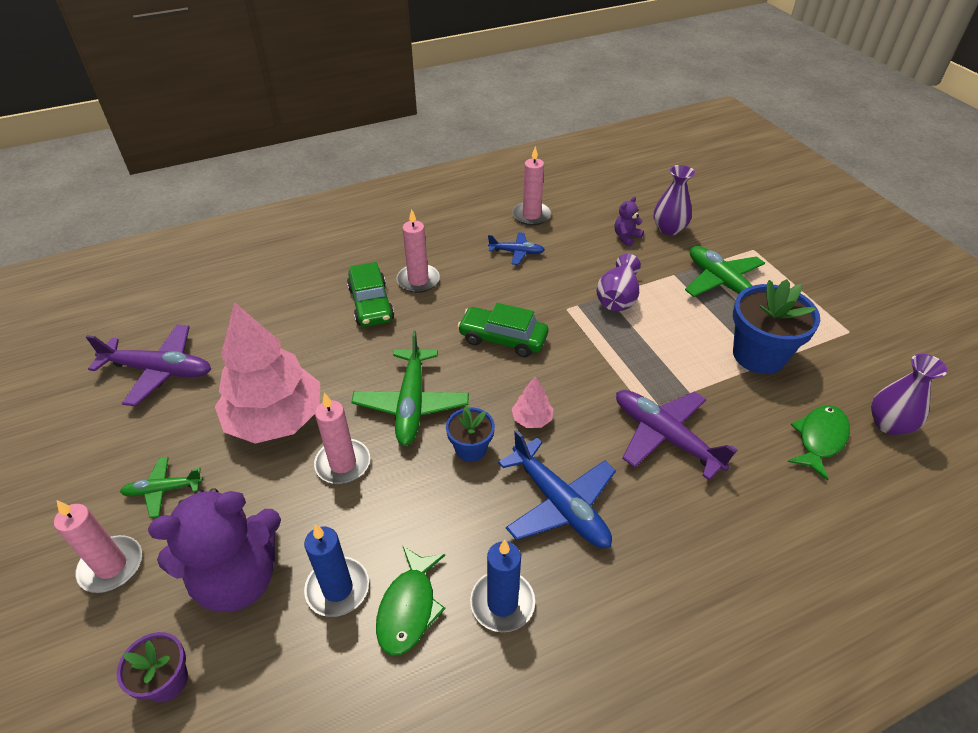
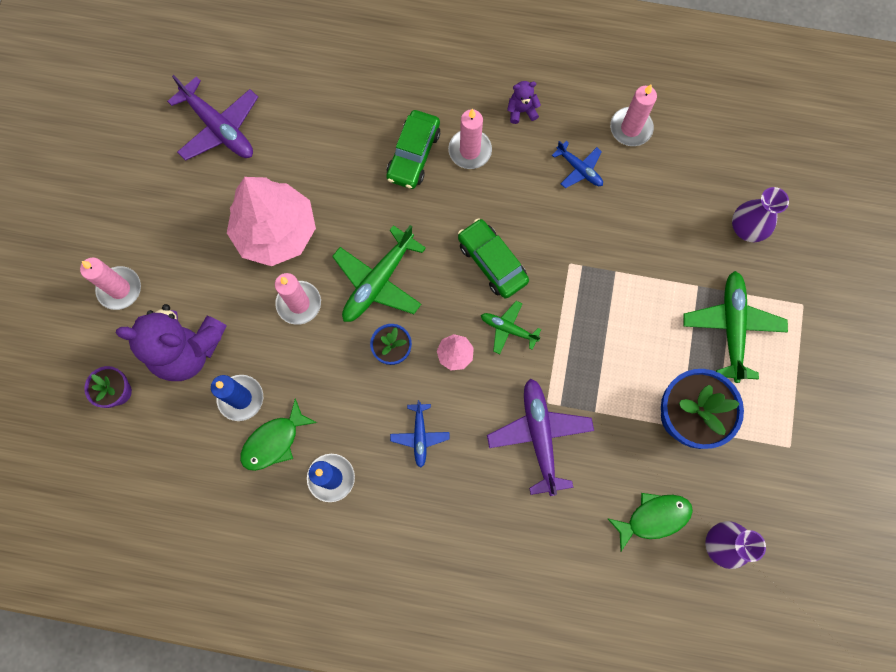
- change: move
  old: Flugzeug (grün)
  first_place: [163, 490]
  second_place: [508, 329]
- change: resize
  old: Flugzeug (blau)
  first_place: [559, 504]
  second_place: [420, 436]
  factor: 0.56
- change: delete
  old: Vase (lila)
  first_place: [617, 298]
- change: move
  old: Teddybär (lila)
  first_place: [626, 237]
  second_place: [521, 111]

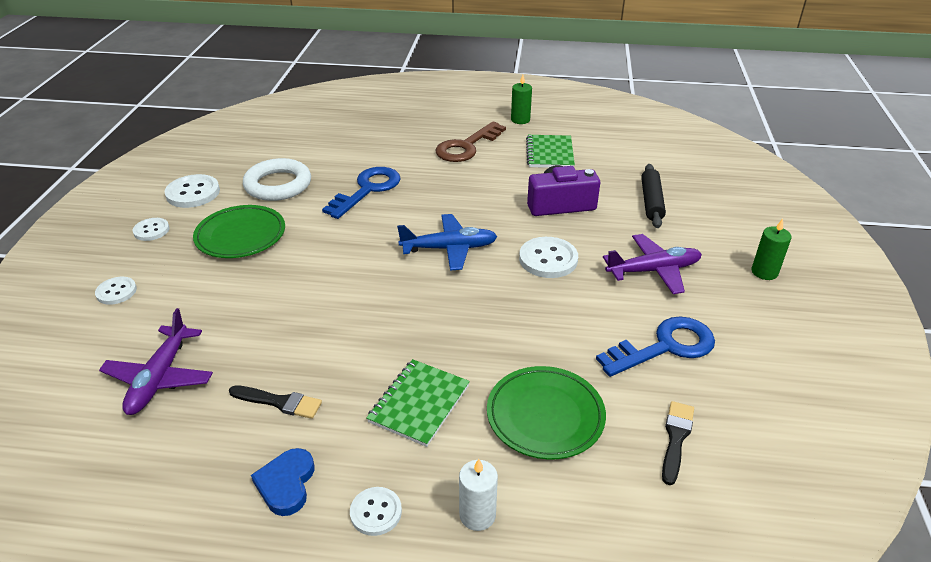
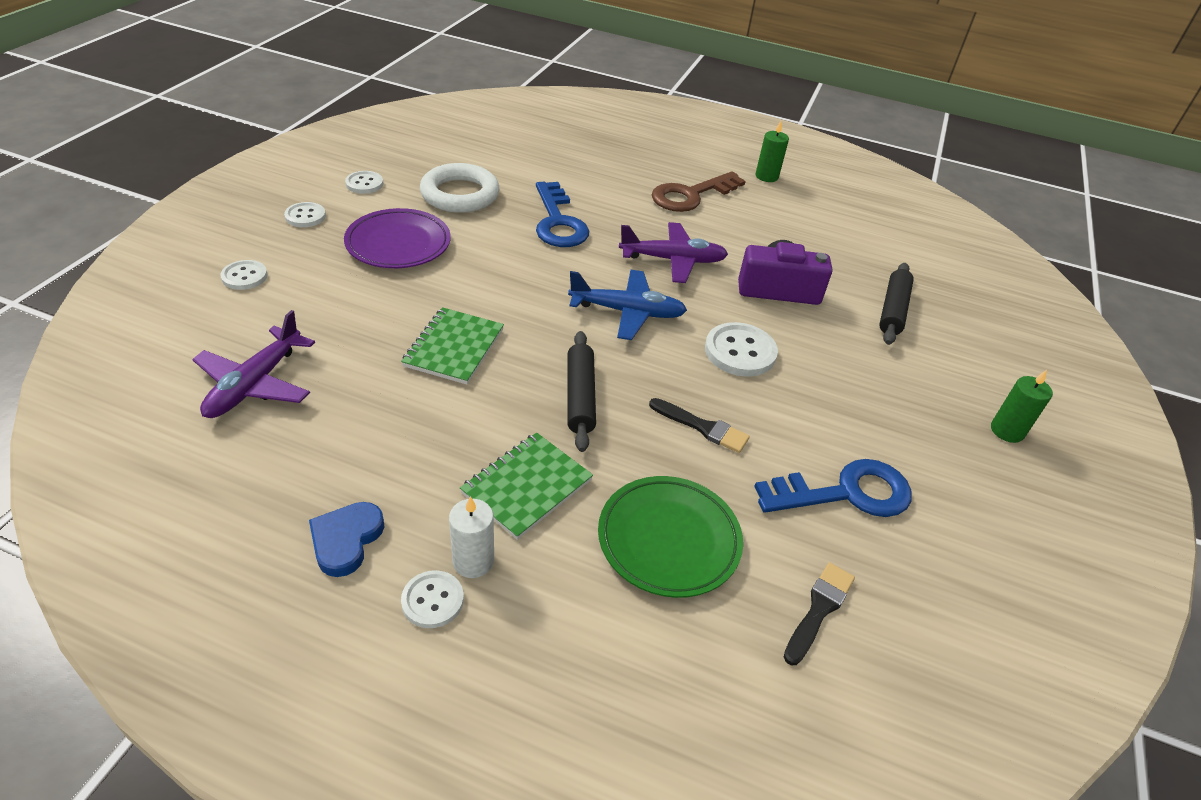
- change: resize
  old: Knopf (weiß)
  first_place: [193, 193]
  second_place: [364, 184]
  factor: 0.61
- change: recolor
  old: Teller (grün)
  new: Teller (lila)
  first_place: [241, 236]
  second_place: [398, 244]
- change: move
  old: Pinsel (schwarz)
  first_place: [279, 402]
  second_place: [702, 427]
- change: rotate
  old: Schlüssel (blau)
  first_place: [367, 190]
  second_place: [558, 222]
  degrees: 120
- change: move
  old: Kerze (weiß)
  first_place: [477, 515]
  second_place: [473, 561]
- change: move
  old: Notizbuch (grün)
  first_place: [549, 153]
  second_place: [454, 348]
- change: move
  old: Flugzeug (lila)
  first_place: [653, 270]
  second_place: [673, 260]
- change: insert
  new: Nudelholz (schwarz)
  second_place: [580, 397]

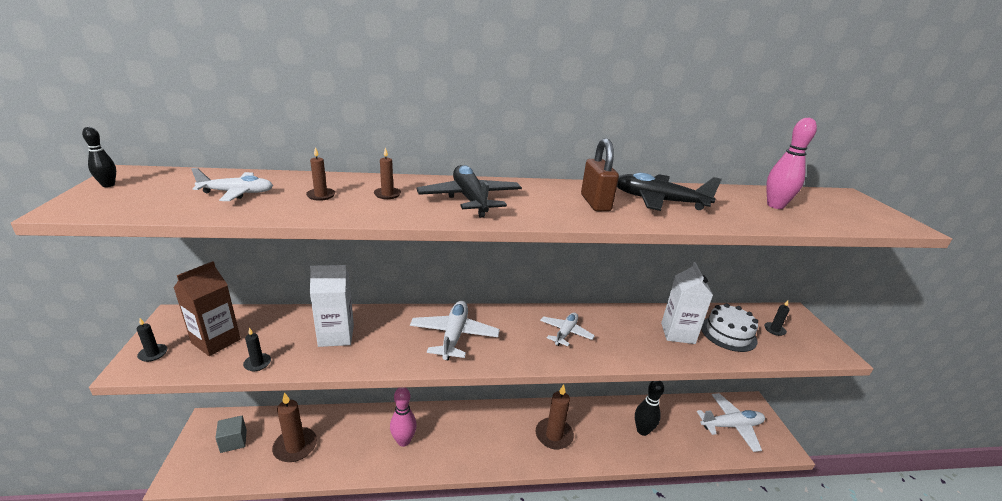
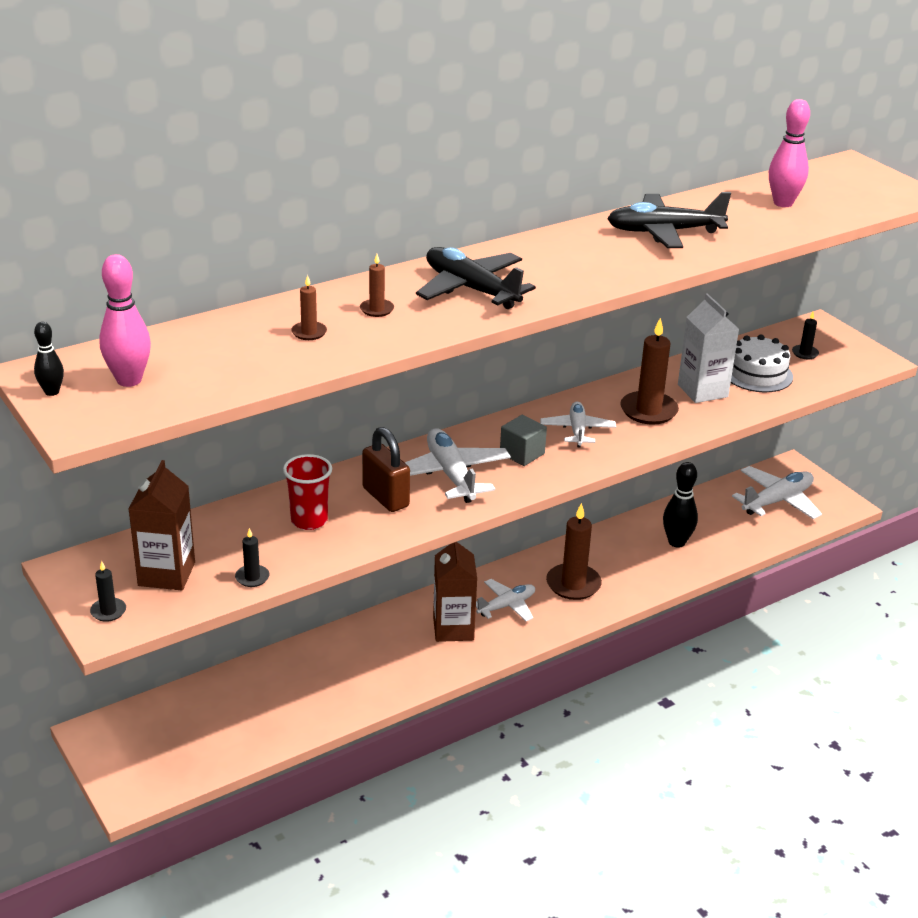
- change: move
  old: Flugzeug (weiß)
  first_place: [237, 193]
  second_place: [506, 606]
- change: move
  old: Kubus (grau)
  first_place: [233, 441]
  second_place: [522, 453]
- change: move
  old: Kerze (braun)
  first_place: [295, 446]
  second_place: [648, 411]
- change: replace
  old: Getränkekarton (weiß)
  new: Becher (rot)
  first_place: [336, 336]
  second_place: [309, 520]
- change: move
  old: Bowlingkegel (rosa)
  first_place: [403, 441]
  second_place: [129, 380]
- change: move
  old: Vorhängeschloss (braun)
  first_place: [595, 203]
  second_place: [385, 497]
- change: insert
  new: Getränkekarton (braun)
  second_place: [453, 628]

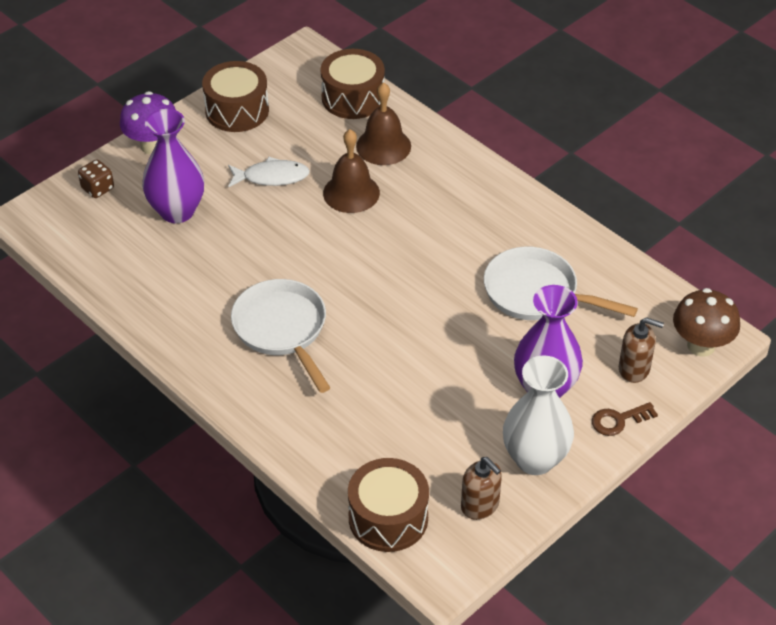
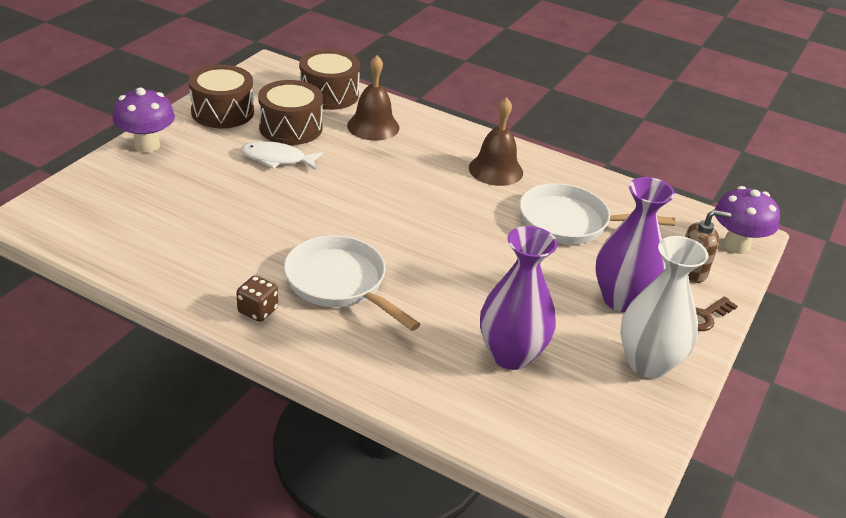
- change: move
  old: Spielwürfel (braun)
  first_place: [97, 188]
  second_place: [258, 311]
- change: move
  old: Vase (lila)
  first_place: [177, 211]
  second_place: [511, 355]
- change: rotate
  old: Fisch (weiß)
  first_place: [272, 177]
  second_place: [277, 159]
  degrees: -150
- change: move
  old: Glocke (braun)
  first_place: [351, 193]
  second_place: [495, 170]
- change: move
  old: Trommel (braun)
  first_place: [388, 518]
  second_place: [290, 128]
- change: delete
  old: Seifenspender (braun)
  first_place: [480, 505]
- change: recolor
  old: Pilz (braun)
  new: Pilz (lila)
  first_place: [701, 346]
  second_place: [736, 245]

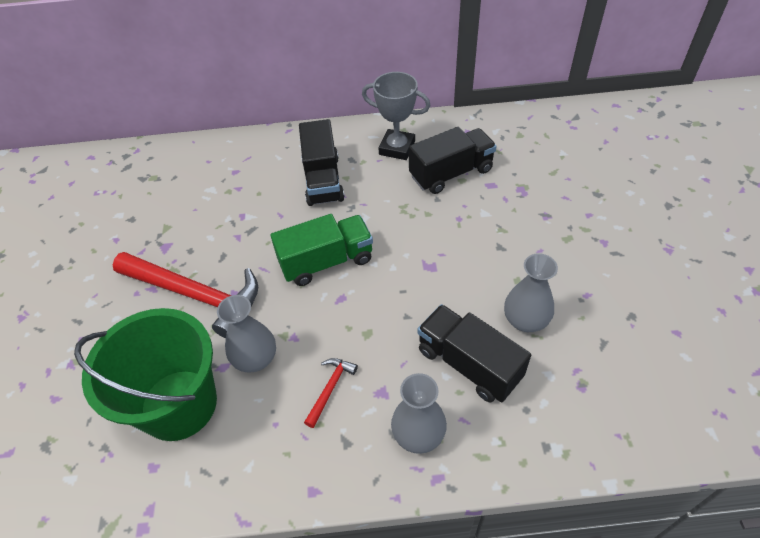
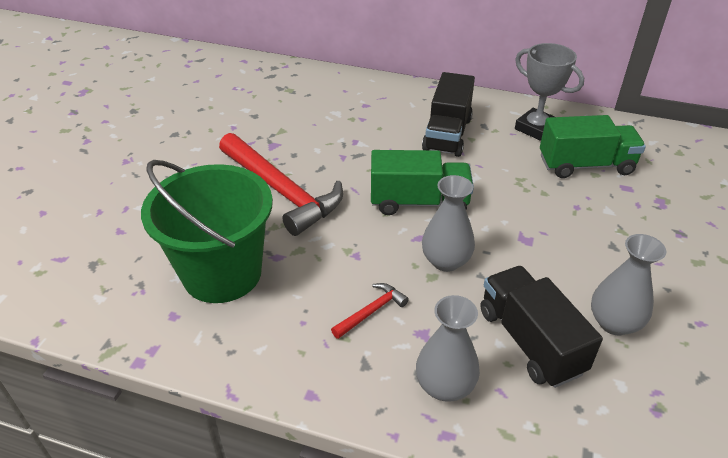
- change: move
  old: Vase (grau)
  first_place: [255, 359]
  second_place: [446, 261]
- change: recolor
  old: Lastwagen (schwarz)
  new: Lastwagen (grün)
  first_place: [451, 173]
  second_place: [585, 165]

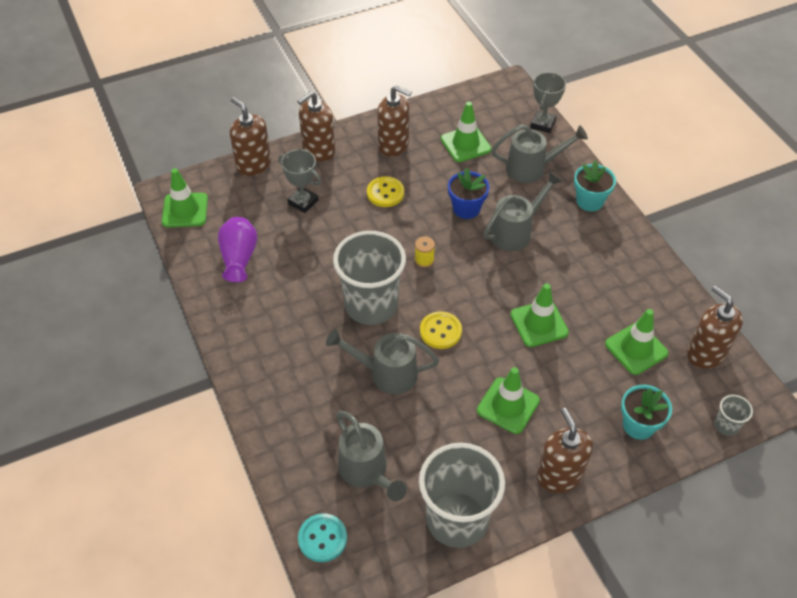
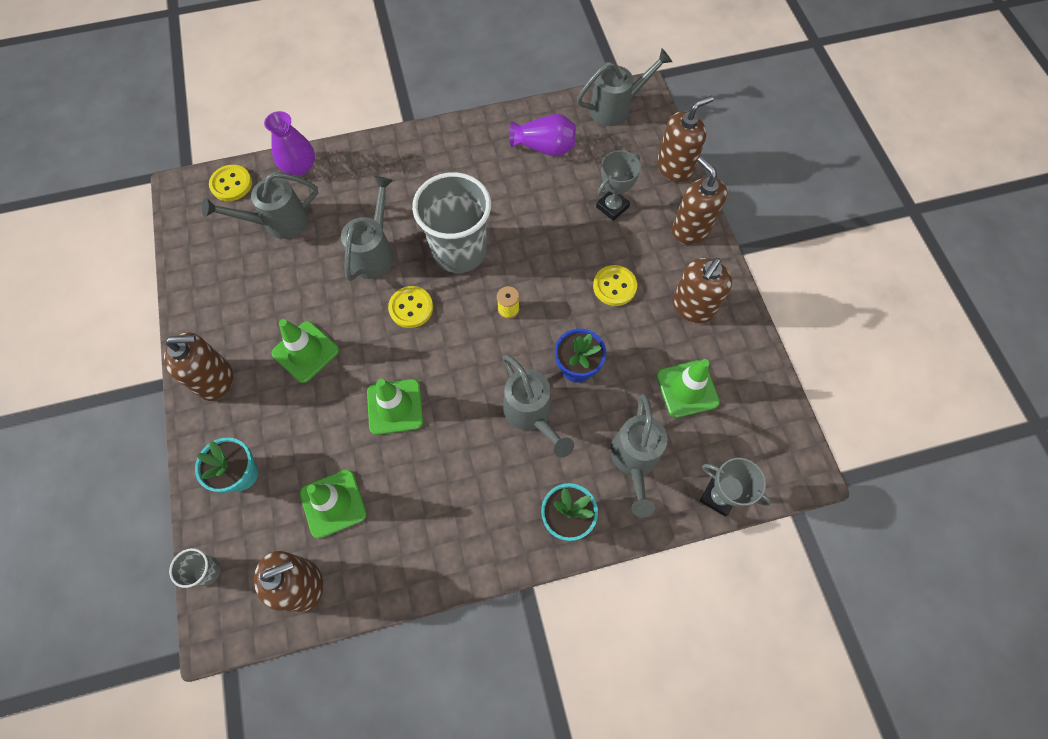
- change: replace
  old: Leitkegel (grün)
  new: Gießkanne (grau)
  first_place: [185, 210]
  second_place: [615, 108]
- change: recolor
  old: Knopf (türkis)
  new: Knopf (gelb)
  first_place: [322, 538]
  second_place: [231, 184]
- change: delete
  old: Becher (grau)
  first_place: [457, 519]
- change: insert
  new: Vase (lila)
  second_place: [299, 166]

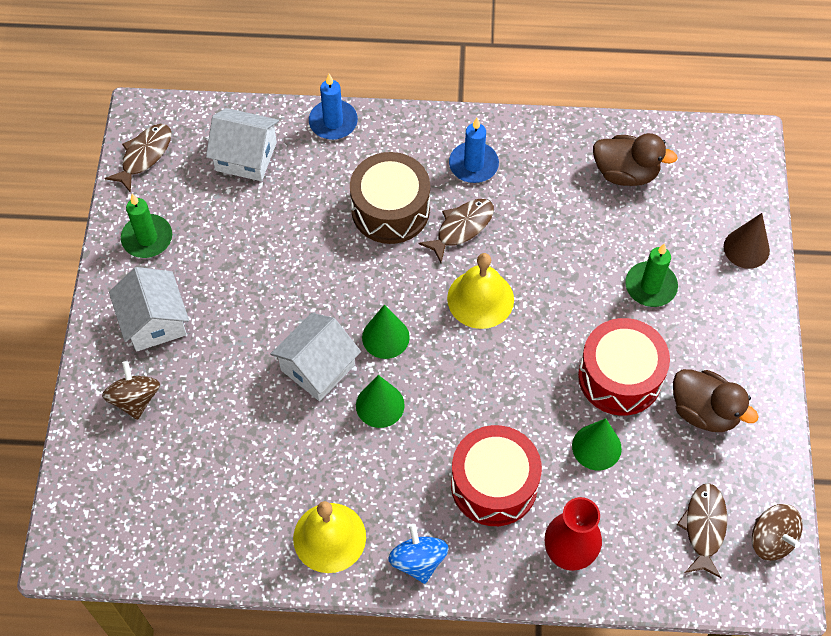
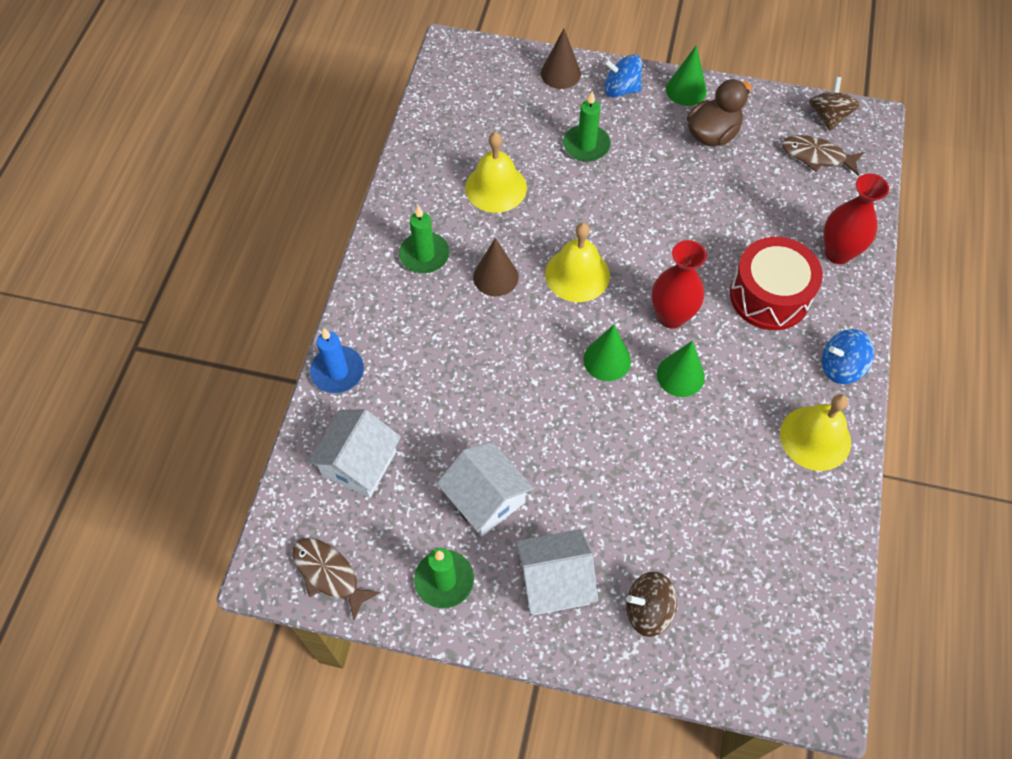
- change: move
  old: Haus (weiß)
  first_place: [317, 367]
  second_place: [485, 499]
- change: delete
  old: Trommel (braun)
  first_place: [390, 210]
- change: replace
  old: Fisch (braun)
  new: Kegel (braun)
  first_place: [461, 228]
  second_place: [495, 277]
- change: recolor
  old: Kerze (blau)
  new: Kerze (grün)
  first_place: [473, 164]
  second_place: [424, 255]
- change: move
  old: Kegel (grün)
  first_place: [596, 447]
  second_place: [686, 90]
- change: delete
  old: Trommel (rot)
  first_place: [620, 377]
- change: delete
  old: Ente (braun)
  first_place: [625, 173]
- change: rotate
  old: Kreisel (braun)
  first_place: [771, 539]
  second_place: [828, 116]
  degrees: -60
- change: insert
  new: Glocke (gelb)
  second_place: [496, 187]
- change: insert
  new: Kreisel (blau)
  second_place: [621, 89]
- change: insert
  new: Vase (rot)
  second_place: [671, 316]

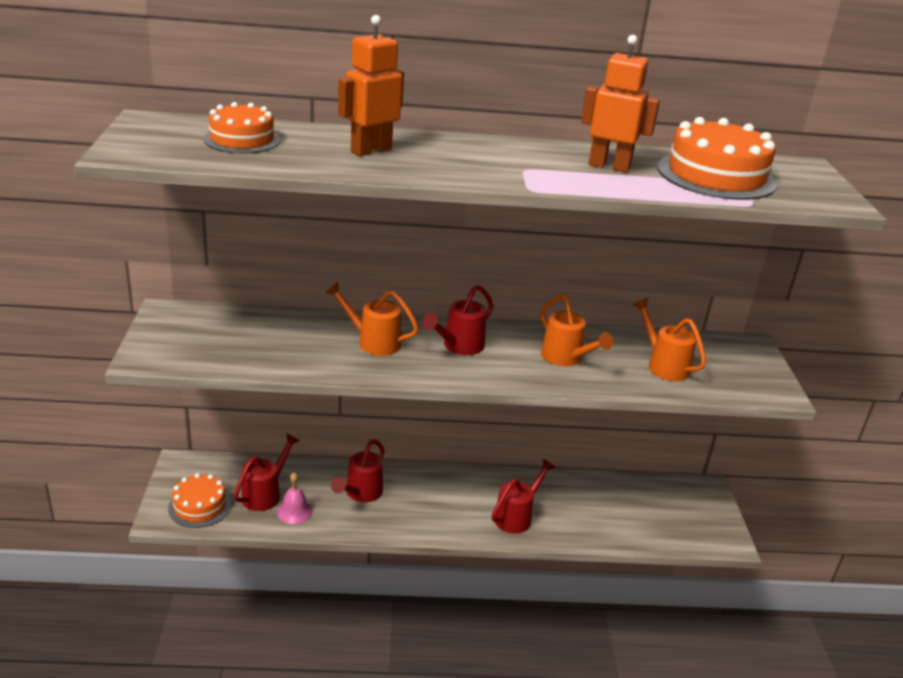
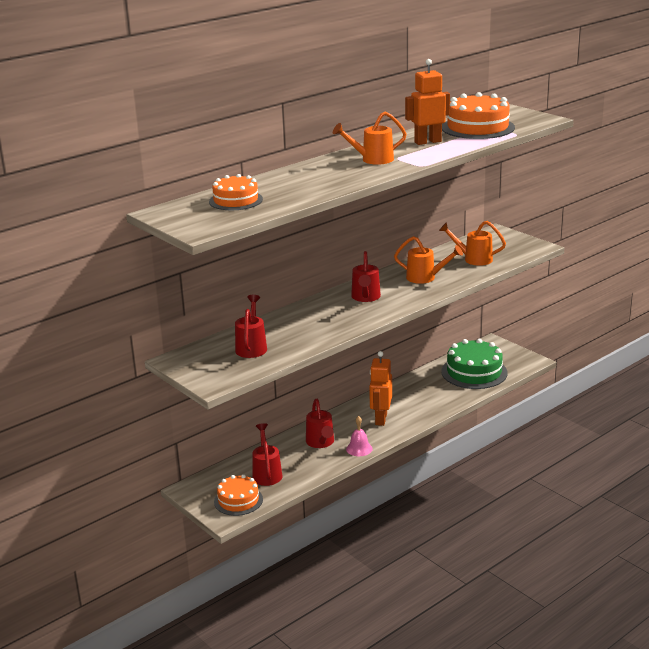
- change: move
  old: Glocke (rosa)
  first_place: [294, 511]
  second_place: [359, 449]
- change: move
  old: Gießkanne (orange)
  first_place: [373, 342]
  second_place: [372, 160]
- change: move
  old: Roboter (orange)
  first_place: [370, 150]
  second_place: [380, 419]
- change: move
  old: Gießkanne (rot)
  first_place: [516, 516]
  second_place: [252, 347]
- change: insert
  new: Kuchen (grün)
  second_place: [474, 372]

